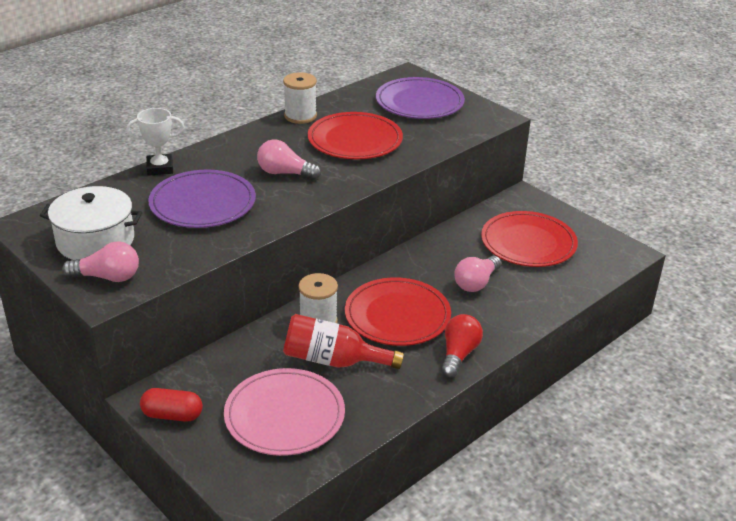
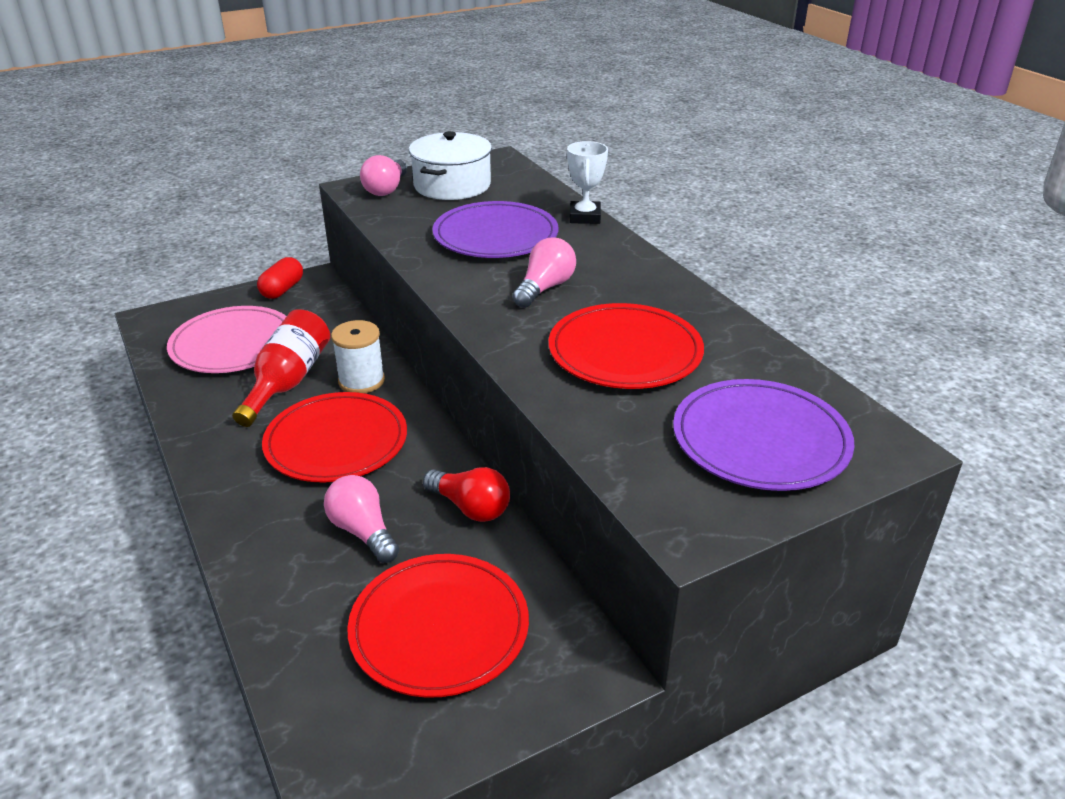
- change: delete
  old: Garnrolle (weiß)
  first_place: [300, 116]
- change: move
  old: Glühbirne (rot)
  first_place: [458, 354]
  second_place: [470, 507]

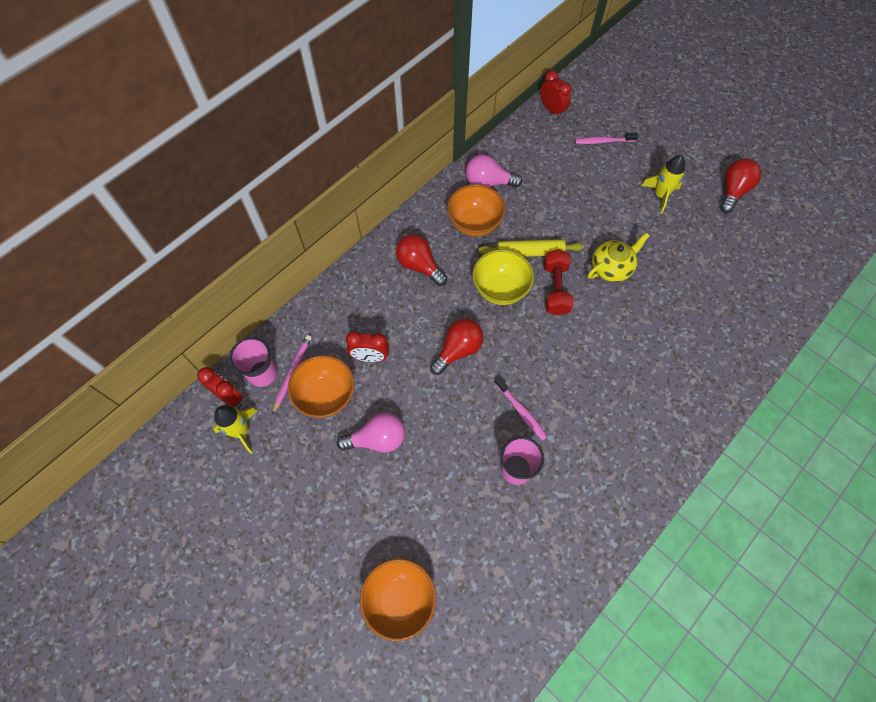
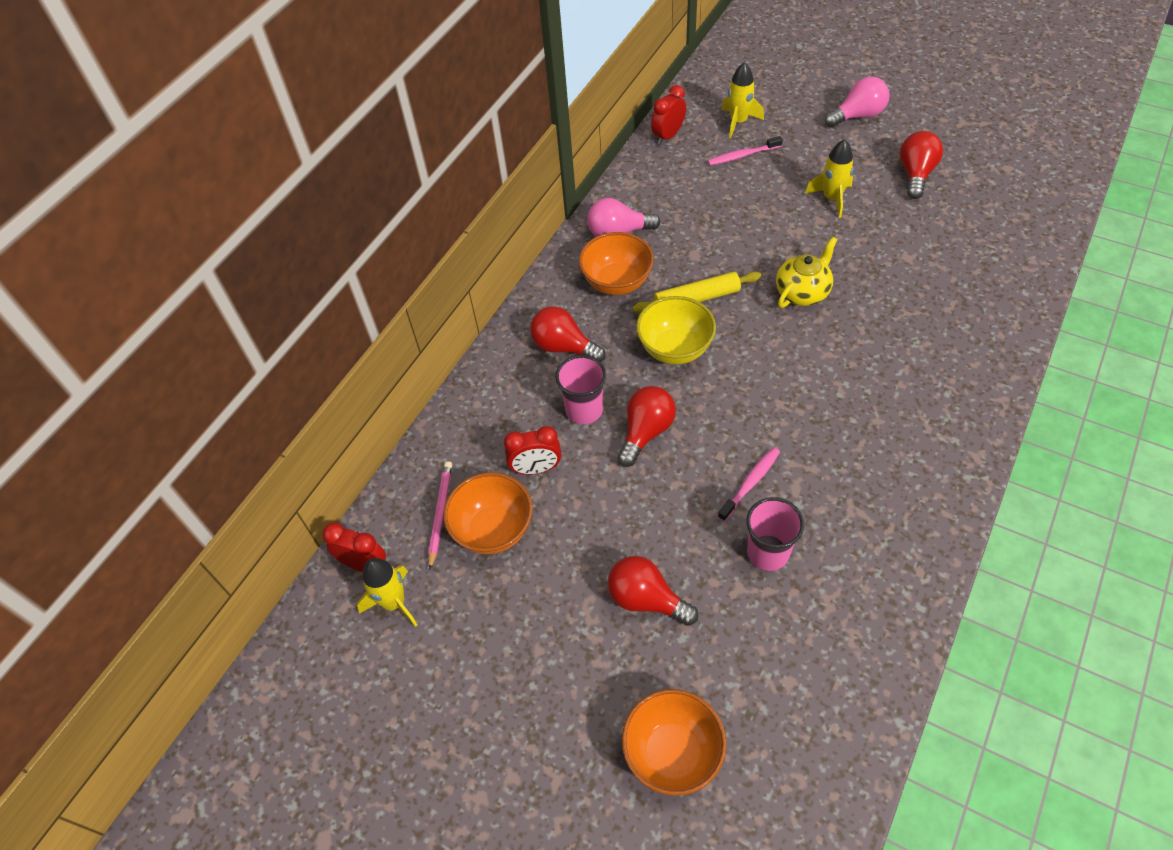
- change: move
  old: Becher (rosa)
  first_place: [262, 373]
  second_place: [584, 410]
- change: move
  old: Glühbirne (rosa)
  first_place: [377, 439]
  second_place: [858, 116]
- change: rotate
  old: Zahnbürste (rosa)
  first_place: [521, 411]
  second_place: [750, 483]
  degrees: -90
- change: rotate
  old: Wecker (rot)
  first_place: [552, 110]
  second_place: [668, 136]
  degrees: -90
- change: delete
  old: Hantel (rot)
  first_place: [555, 289]
- change: insert
  new: Glühbirne (rot)
  second_place: [646, 599]
- change: insert
  new: Rakete (gelb)
  second_place: [738, 122]

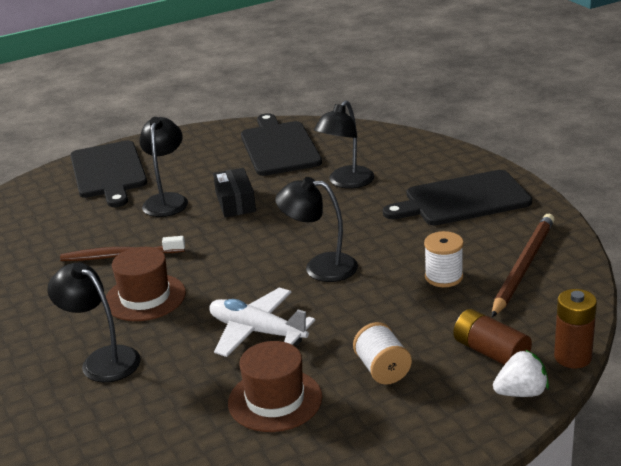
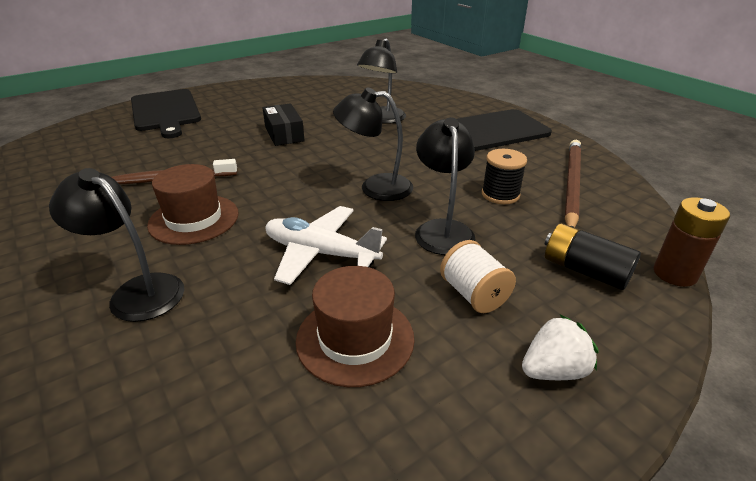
- change: move
  old: Lampe (schwarz)
  first_place: [167, 200]
  second_place: [442, 229]
- change: delete
  old: Schneidebrett (schwarz)
  first_place: [279, 147]
- change: recolor
  old: Garnrolle (weiß)
  new: Garnrolle (schwarz)
  first_place: [444, 277]
  second_place: [500, 194]
- change: recolor
  old: Batterie (braun)
  new: Batterie (schwarz)
  first_place: [491, 352]
  second_place: [585, 270]
- change: move
  old: Erdbeere (weiß)
  first_place: [521, 393]
  second_place: [553, 370]

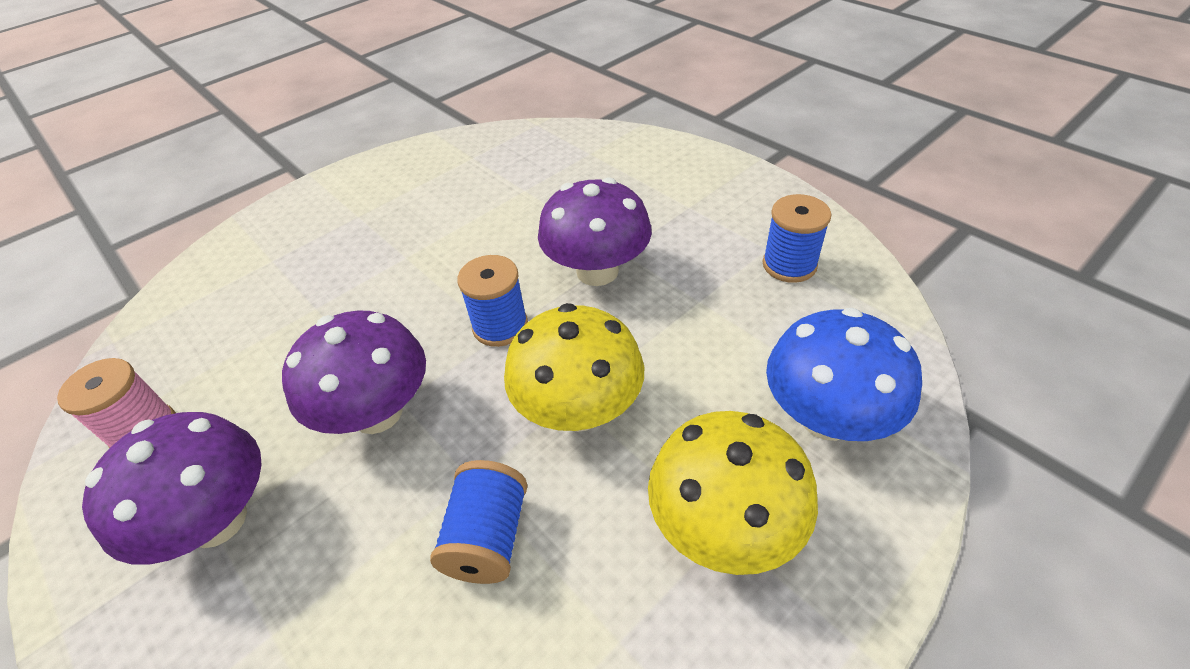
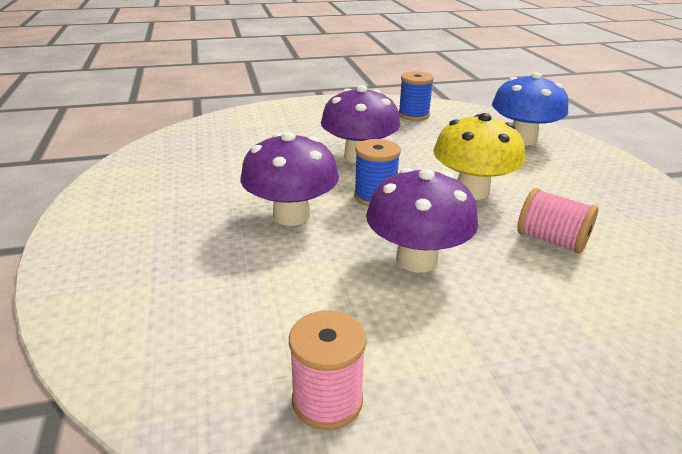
- change: move
  old: Pilz (lila)
  first_place: [217, 520]
  second_place: [291, 215]
- change: recolor
  old: Garnrolle (blau)
  new: Garnrolle (rosa)
  first_place: [488, 537]
  second_place: [551, 240]
- change: delete
  old: Pilz (gelb)
  first_place: [724, 526]

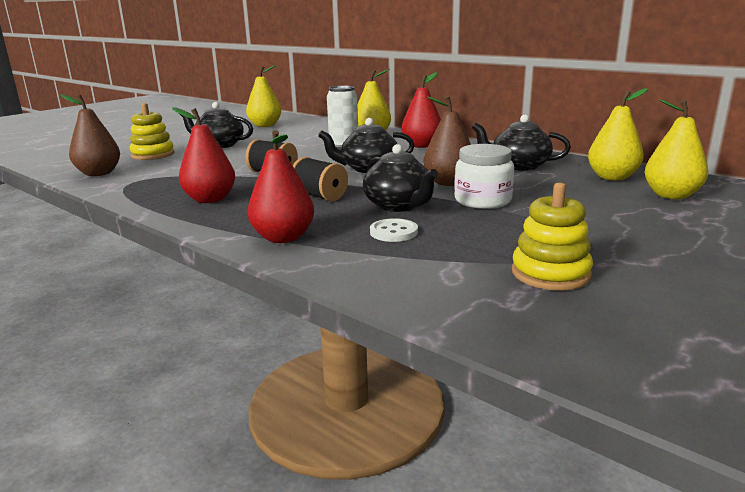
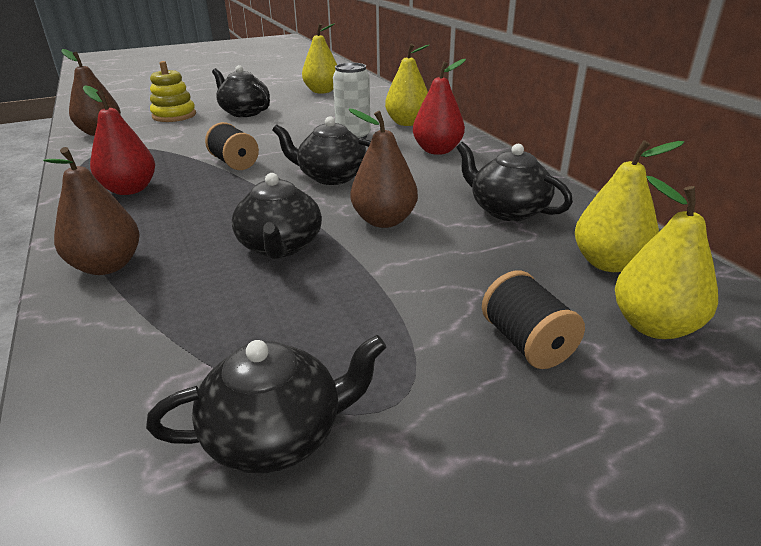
- change: recolor
  old: Birne (rot)
  new: Birne (braun)
  first_place: [283, 238]
  second_place: [107, 266]
- change: move
  old: Garnrolle (schwarz)
  first_place: [319, 196]
  second_place: [527, 343]
- change: delete
  old: Knopf (weiß)
  first_place: [393, 232]
- change: delete
  old: Einmachglas (weiß)
  first_place: [482, 201]
- change: replace
  old: Stapelspielzeug (gelb)
  new: Teekanne (schwarz)
  first_place: [550, 273]
  second_place: [277, 434]

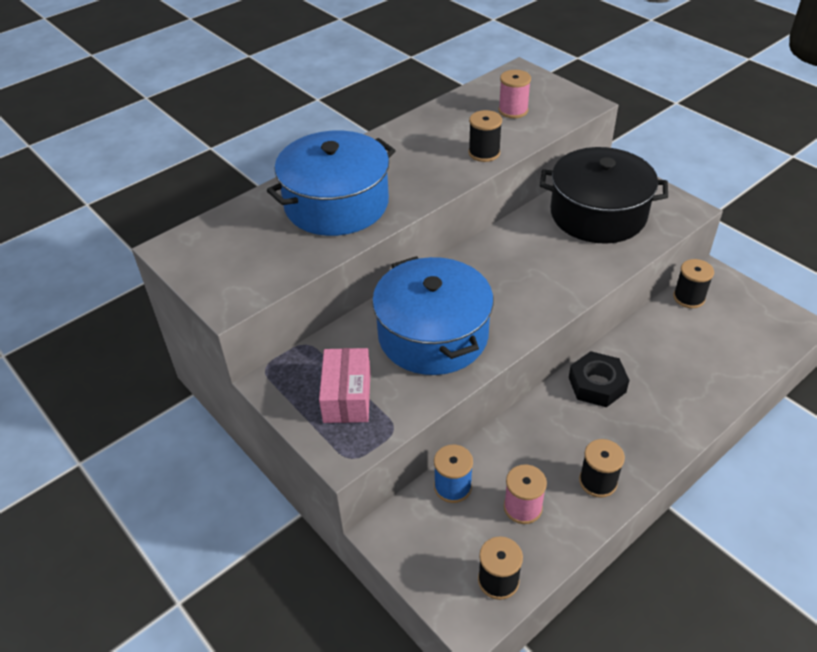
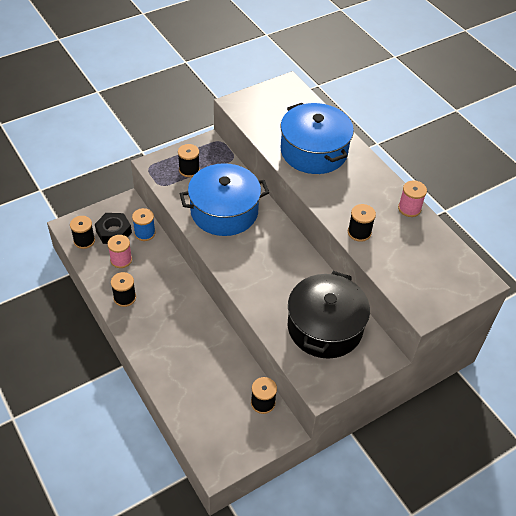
- change: replace
  old: Schachtel (rosa)
  new: Garnrolle (schwarz)
  first_place: [347, 396]
  second_place: [189, 170]
- change: move
  old: Garnrolle (rosa)
  first_place: [513, 110]
  second_place: [409, 208]
- change: move
  old: Sechskantmutter (schwarz)
  first_place: [597, 384]
  second_place: [114, 232]

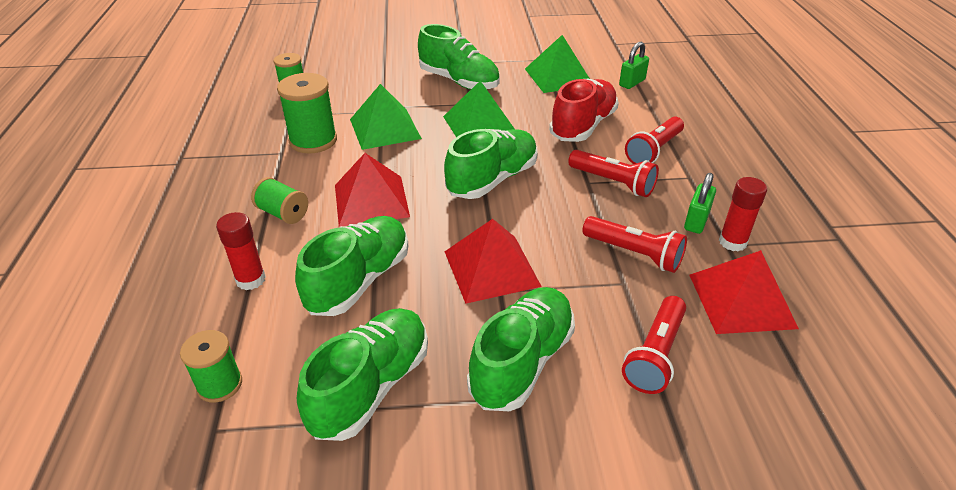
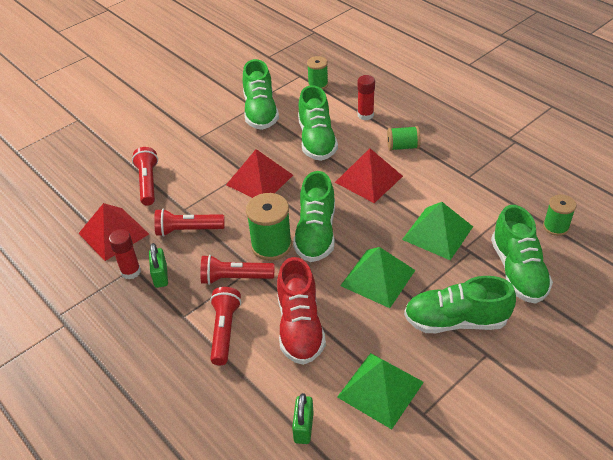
- change: move
  old: Garnrolle (grün)
  first_place: [313, 141]
  second_place: [271, 245]
- change: move
  old: Schuh (grün)
  first_place: [522, 362]
  second_place: [518, 271]

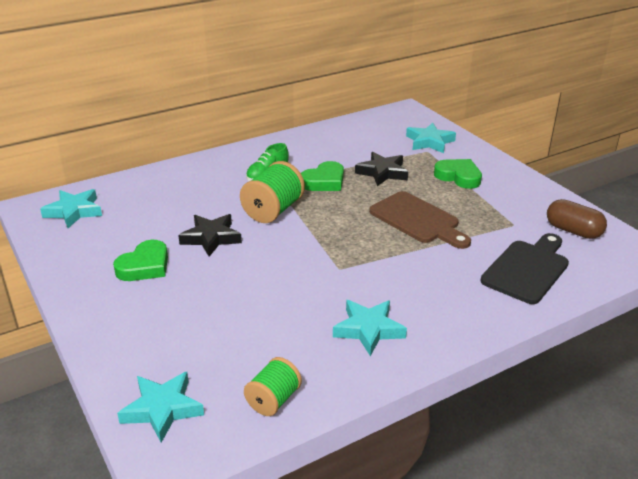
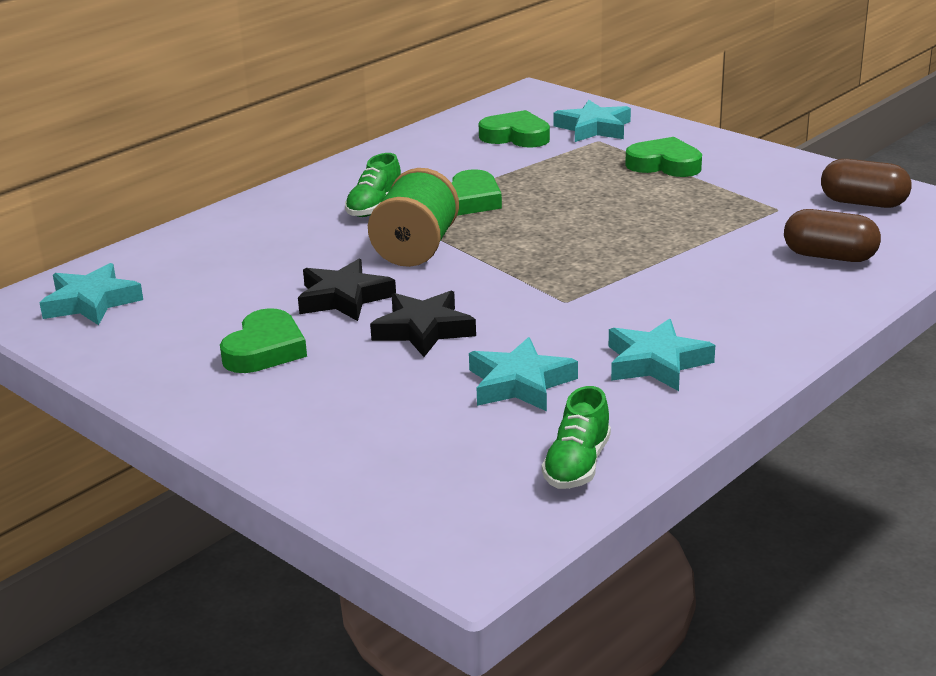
- change: move
  old: Stern (türkis)
  first_place: [162, 409]
  second_place: [520, 383]
- change: replace
  old: Garnrolle (grün)
  new: Schuh (grün)
  first_place: [273, 400]
  second_place: [577, 465]
- change: move
  old: Stern (schwarz)
  first_place: [382, 172]
  second_place: [424, 330]
- change: delete
  old: Schneidebrett (braun)
  first_place: [417, 220]
- change: replace
  old: Schneidebrett (schwarz)
  new: Kapsel (braun)
  first_place: [527, 269]
  second_place: [829, 256]
- change: insert
  new: Herz (grün)
  second_place: [516, 136]

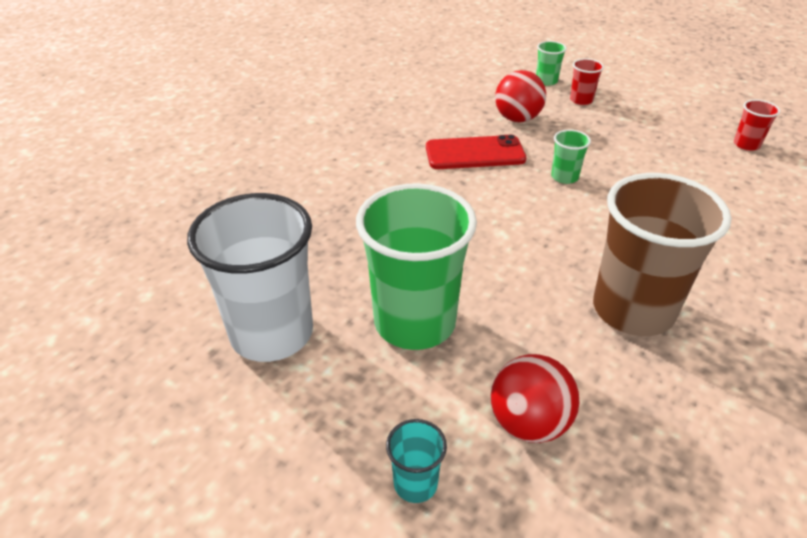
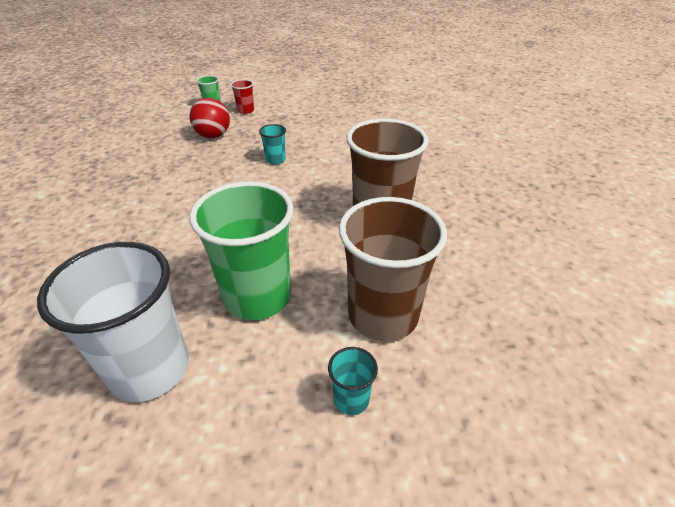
- change: delete
  old: Handy (rot)
  first_place: [475, 153]
- change: replace
  old: Ball (rot)
  new: Becher (braun)
  first_place: [528, 423]
  second_place: [383, 315]
- change: recolor
  old: Becher (grün)
  new: Becher (türkis)
  first_place: [564, 177]
  second_place: [275, 160]
- change: delete
  old: Becher (rot)
  first_place: [746, 145]

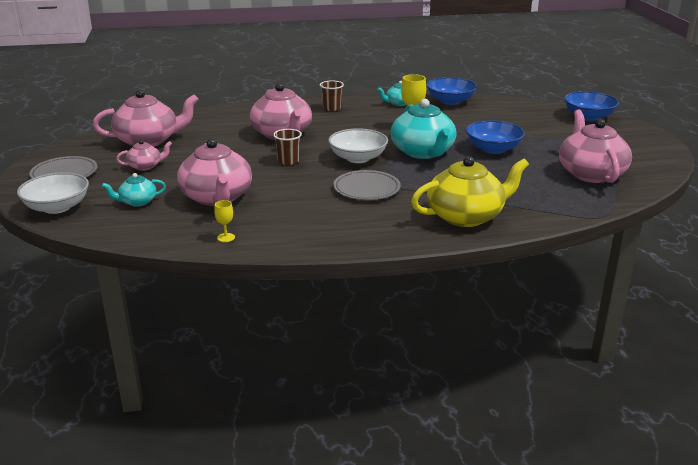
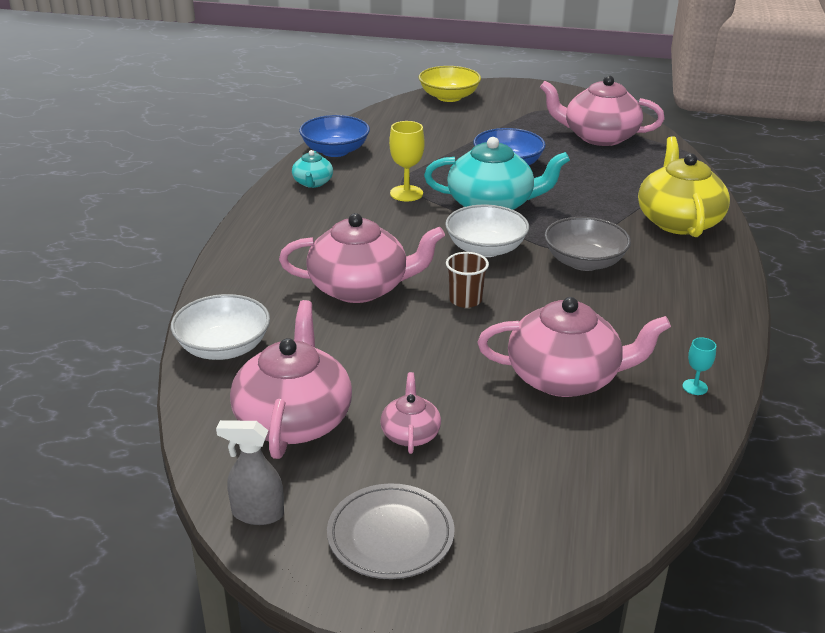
- change: move
  old: Schüssel (weiß)
  first_place: [57, 207]
  second_place: [223, 347]
- change: delete
  old: Teekanne (türkis)
  first_place: [137, 202]
- change: recolor
  old: Kelch (gelb)
  new: Kelch (türkis)
  first_place: [226, 237]
  second_place: [695, 387]
- change: delete
  old: Becher (braun)
  first_place: [332, 108]
- change: replace
  old: Teller (grau)
  new: Schüssel (grau)
  first_place: [366, 189]
  second_place: [584, 262]
- change: recolor
  old: Schüssel (blau)
  new: Schüssel (gelb)
  first_place: [588, 117]
  second_place: [449, 97]
- change: insert
  new: Sprühflasche (grau)
  second_place: [257, 513]

